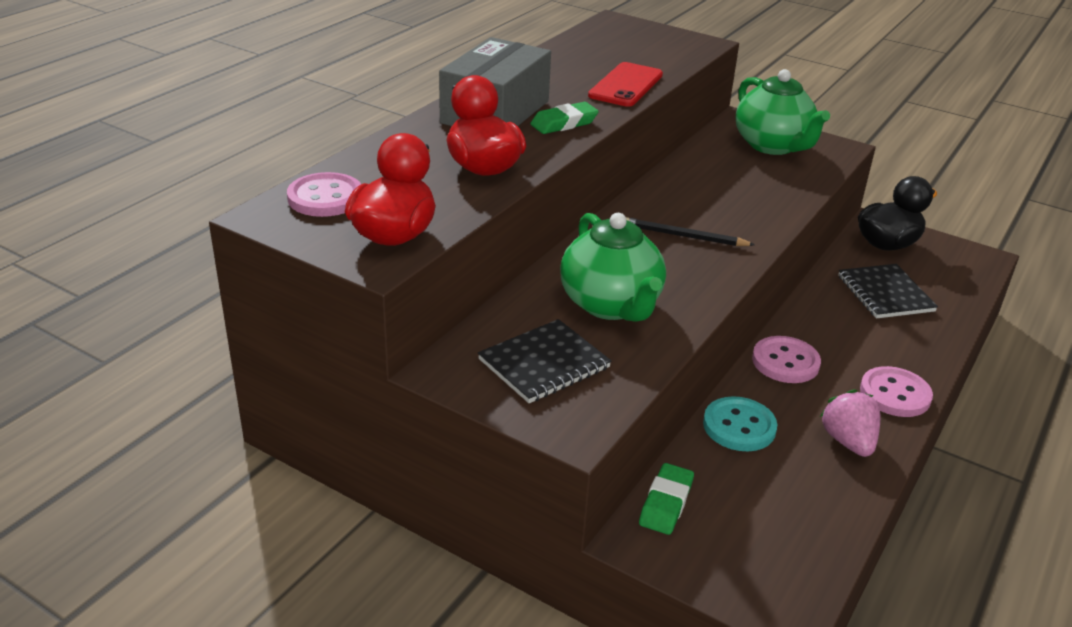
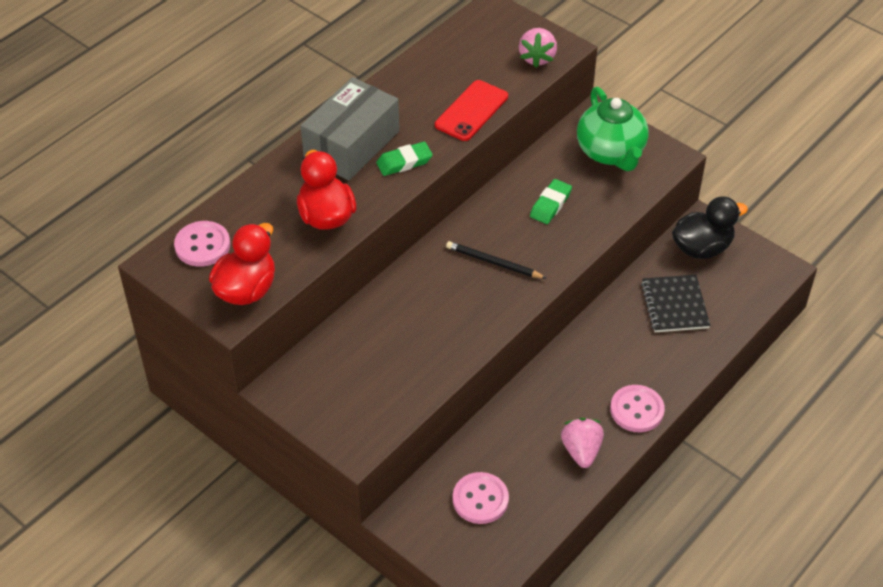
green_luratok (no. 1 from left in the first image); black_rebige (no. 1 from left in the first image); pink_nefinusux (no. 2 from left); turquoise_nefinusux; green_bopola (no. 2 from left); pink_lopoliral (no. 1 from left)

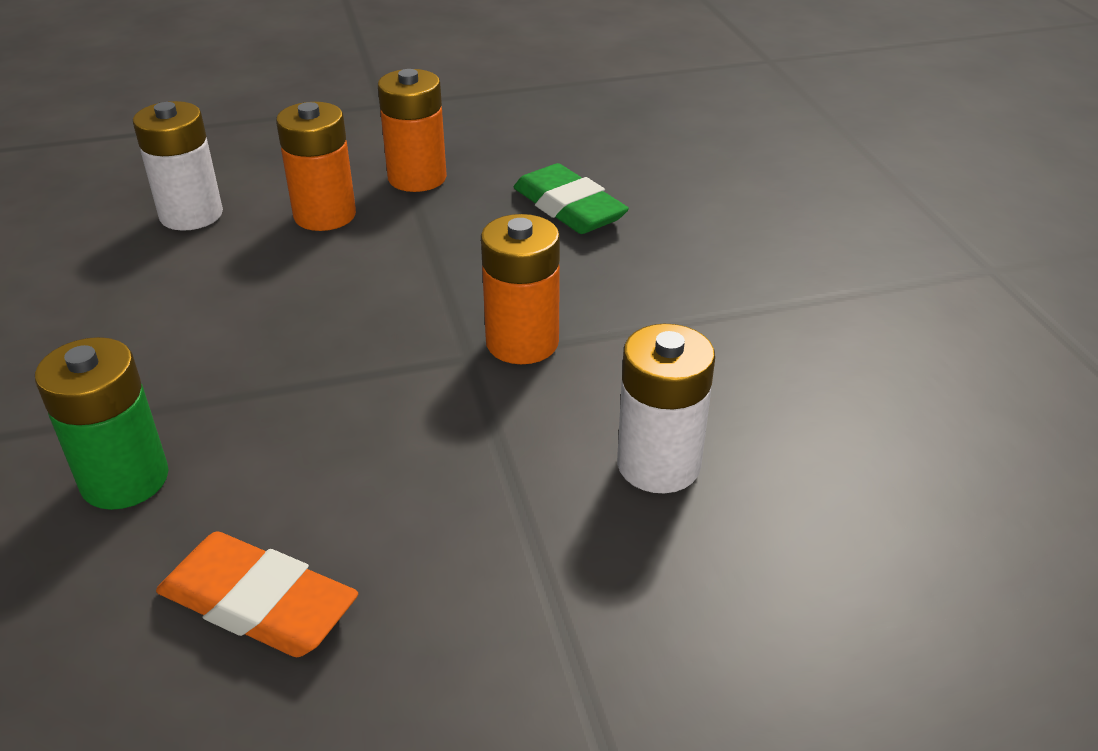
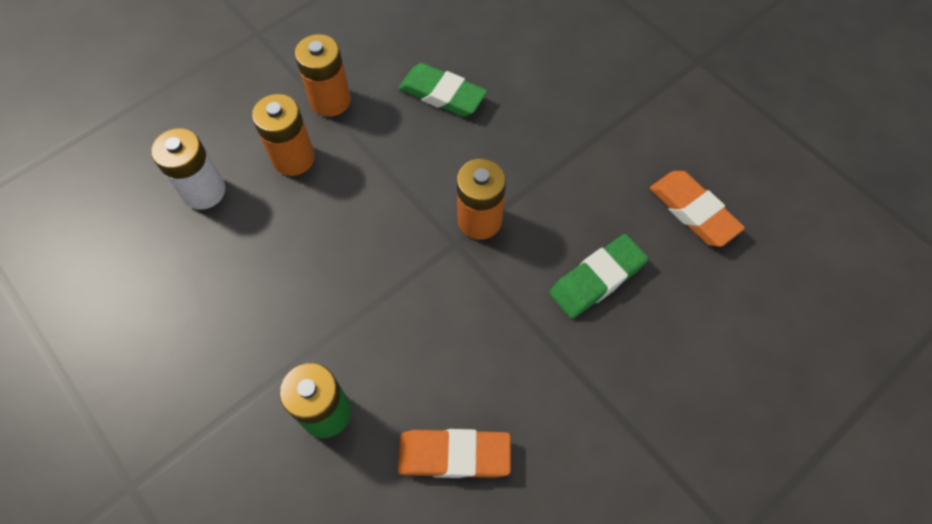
green_bopola (no. 2 from left); orange_bopola (no. 2 from left)

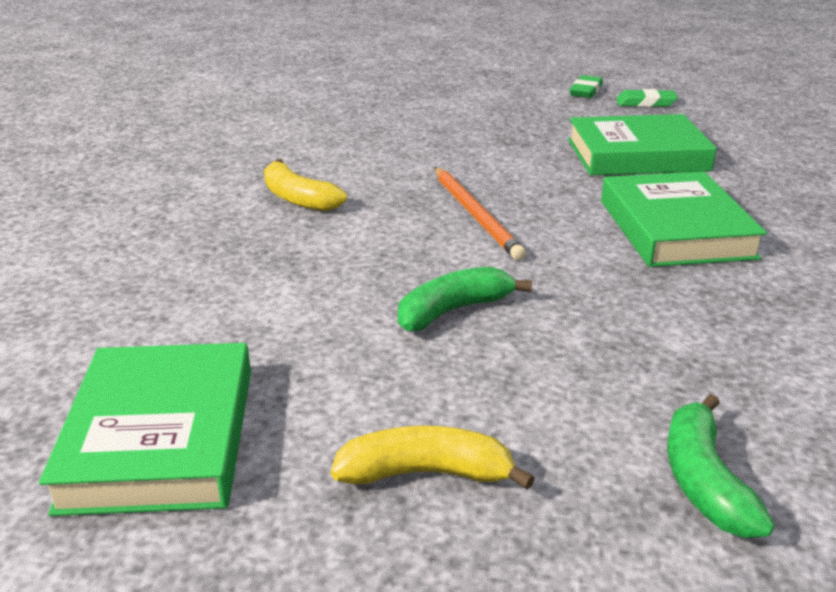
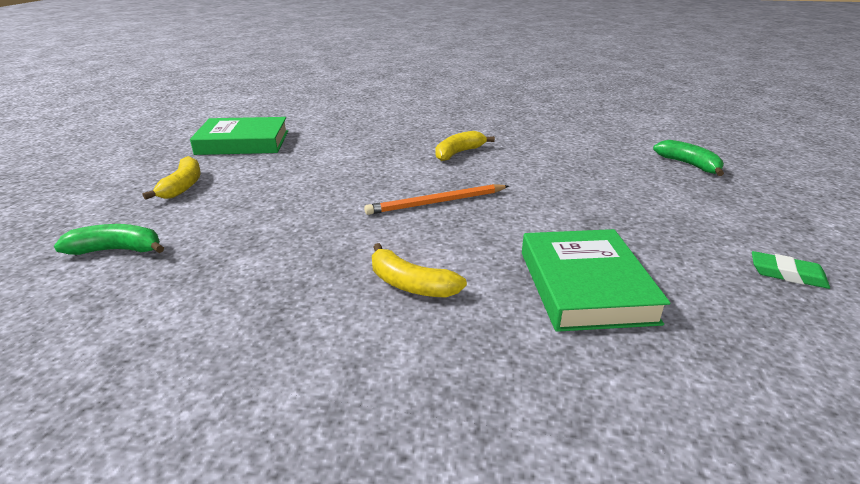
green_bopola (no. 2 from left in the first image); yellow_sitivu (no. 2 from left); green_sitivu (no. 2 from left)

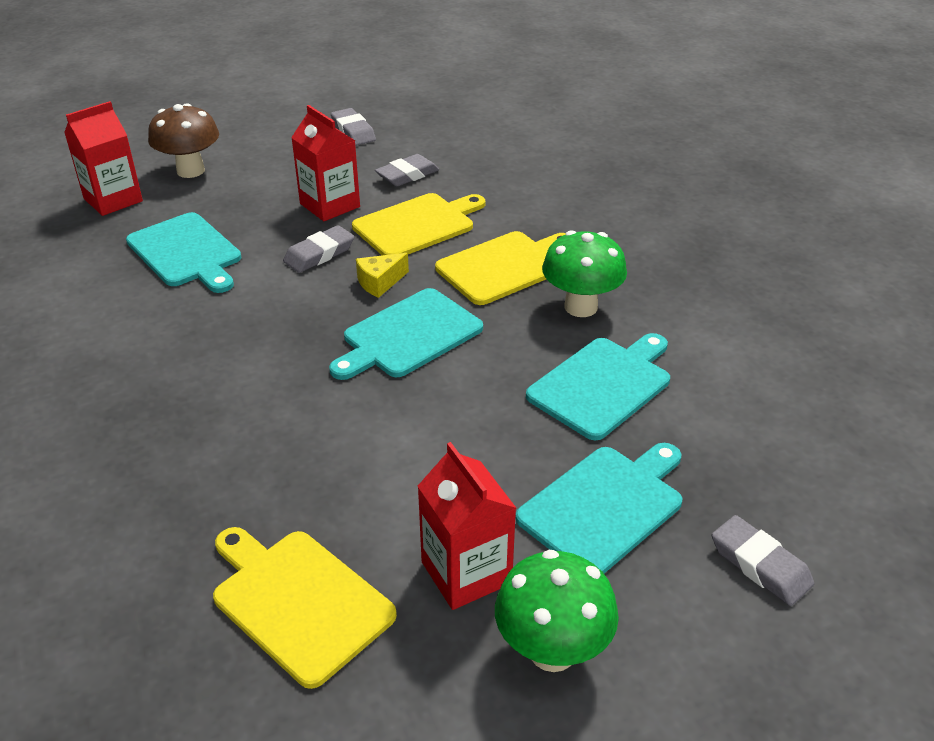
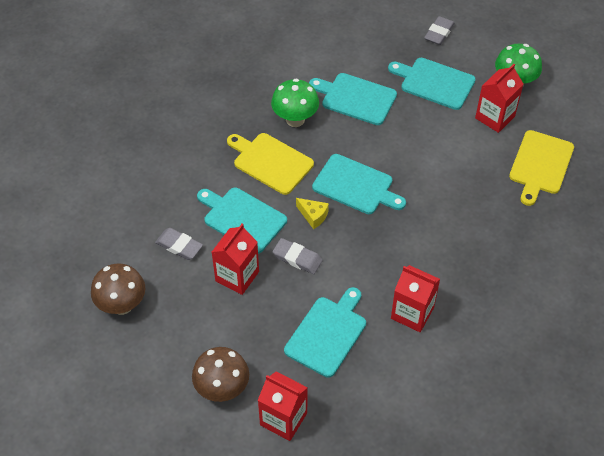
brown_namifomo (no. 1 from left); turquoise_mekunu (no. 1 from left); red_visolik (no. 3 from left)

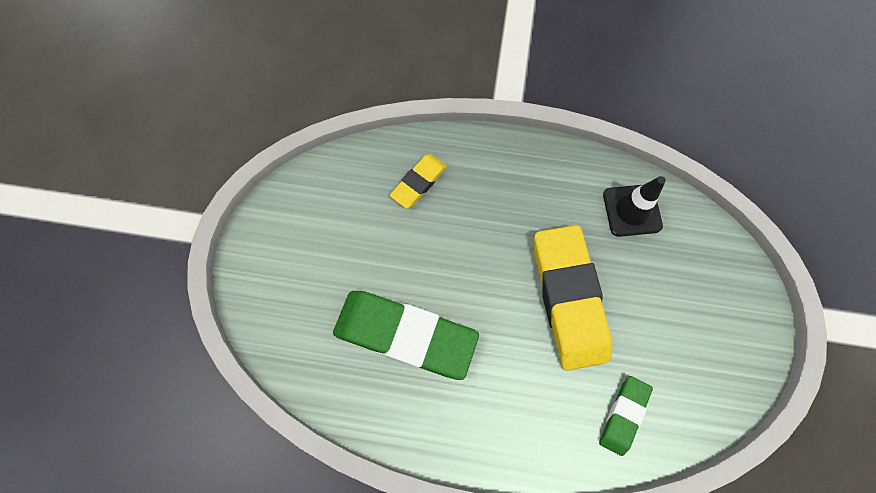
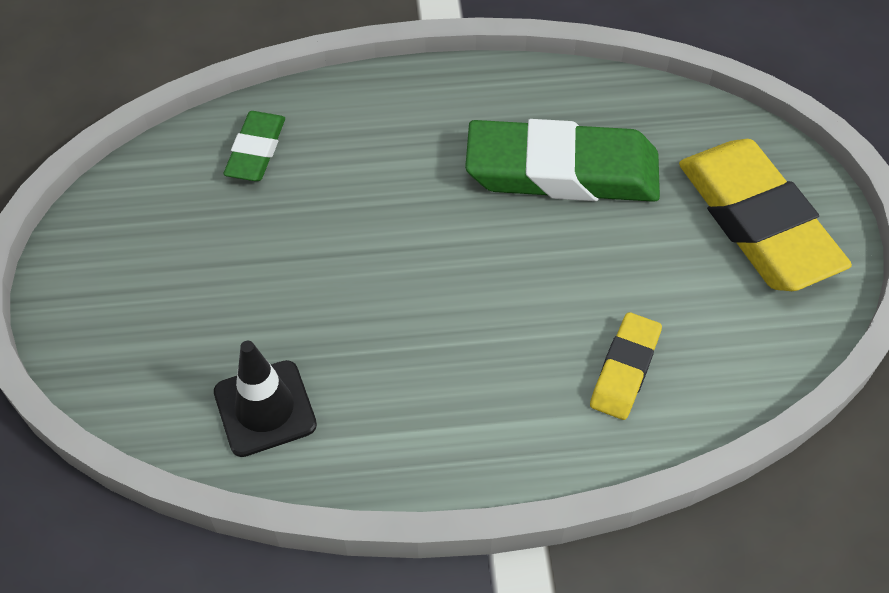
yellow_bopola (no. 2 from left)

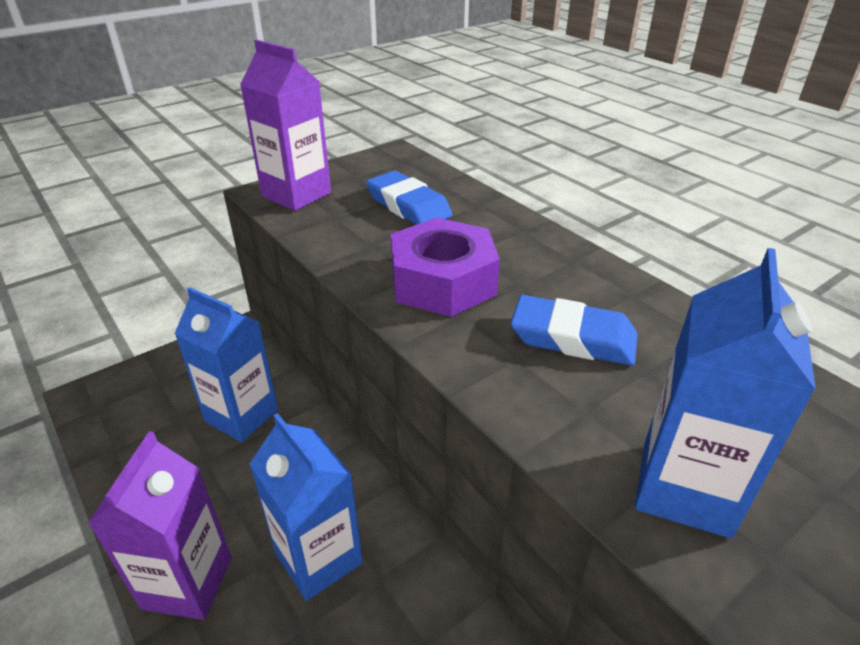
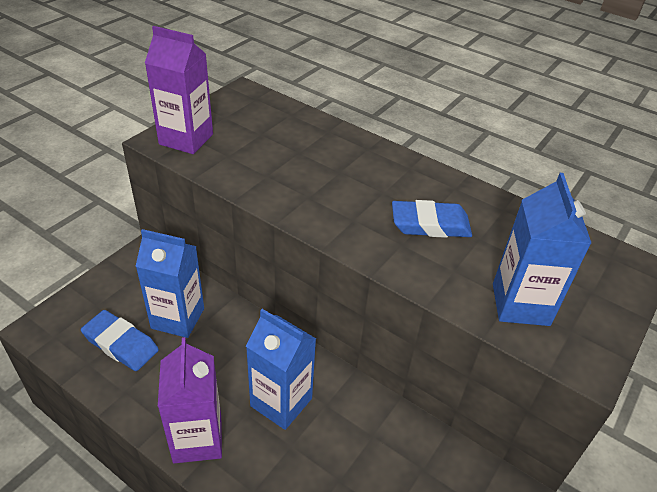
blue_bopola (no. 1 from left); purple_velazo

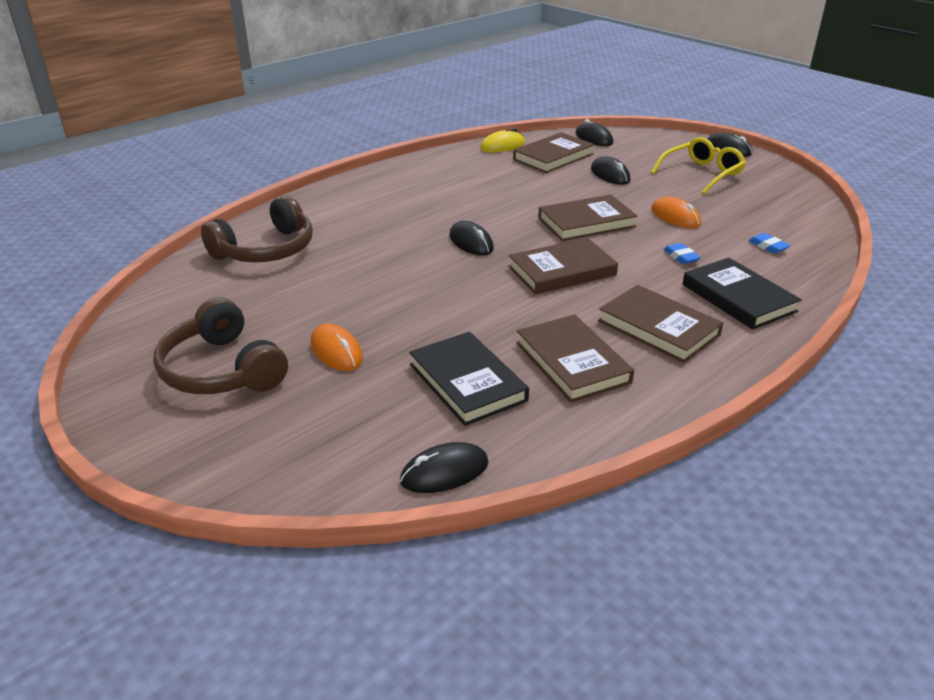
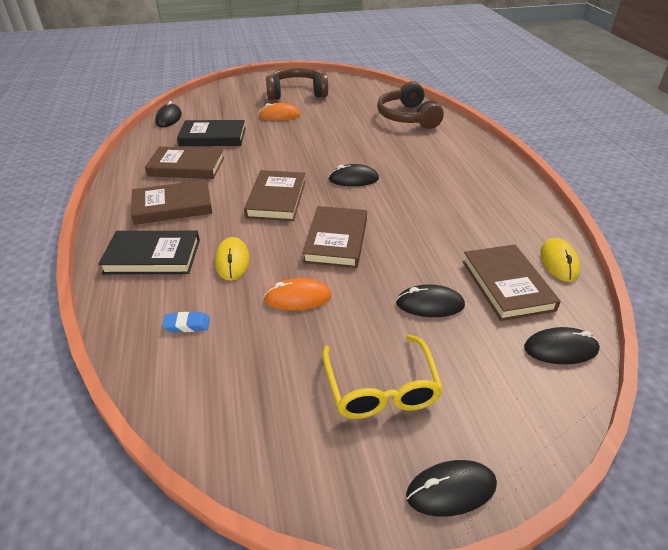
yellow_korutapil (no. 1 from left)

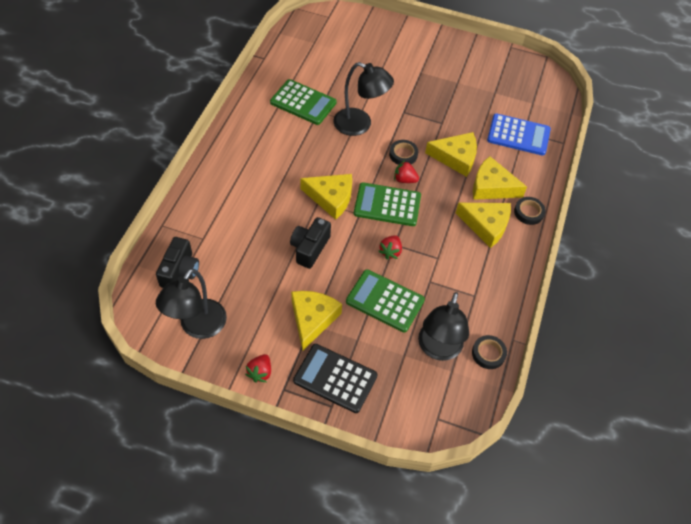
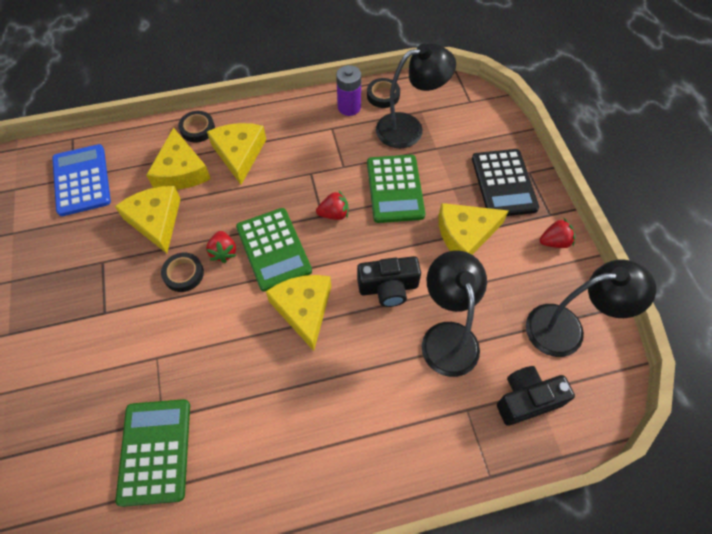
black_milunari (no. 2 from left); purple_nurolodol

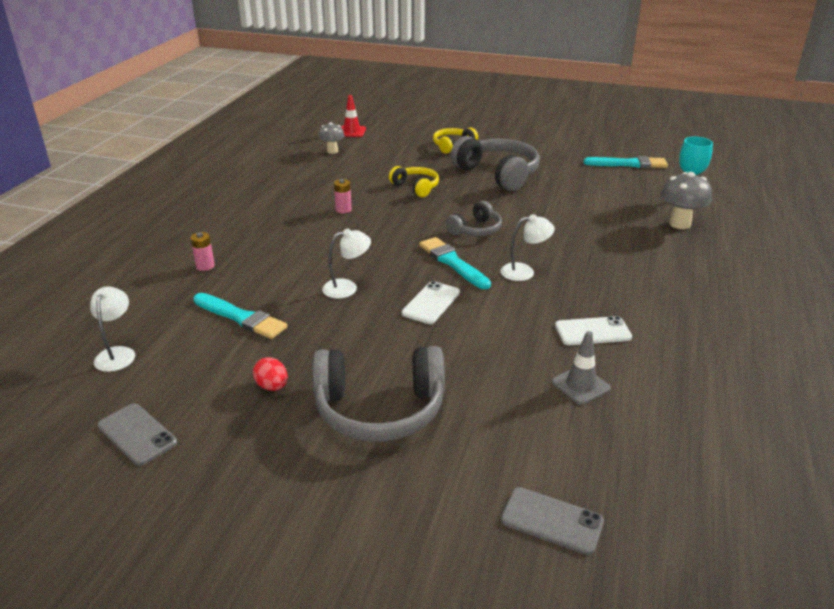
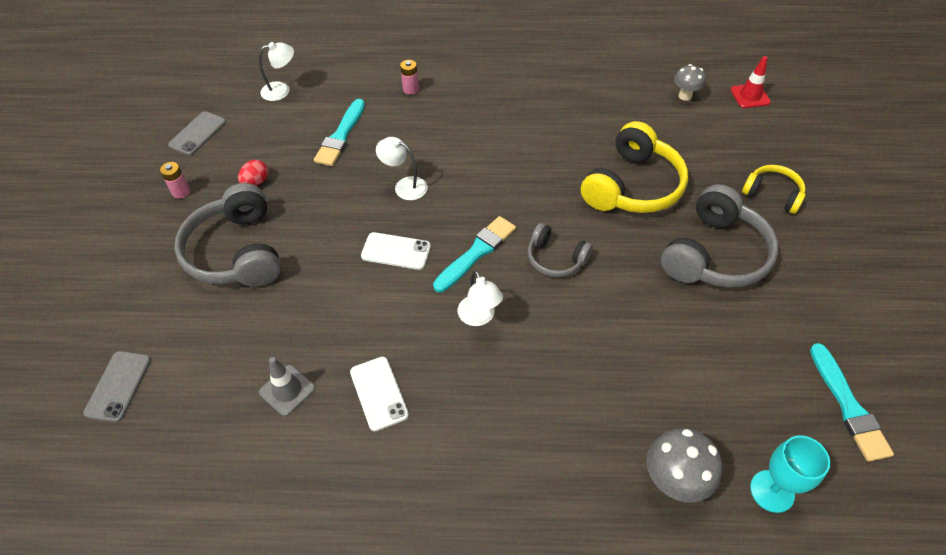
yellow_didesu (no. 1 from left); pink_nurolodol (no. 1 from left); white_milunari (no. 2 from left)

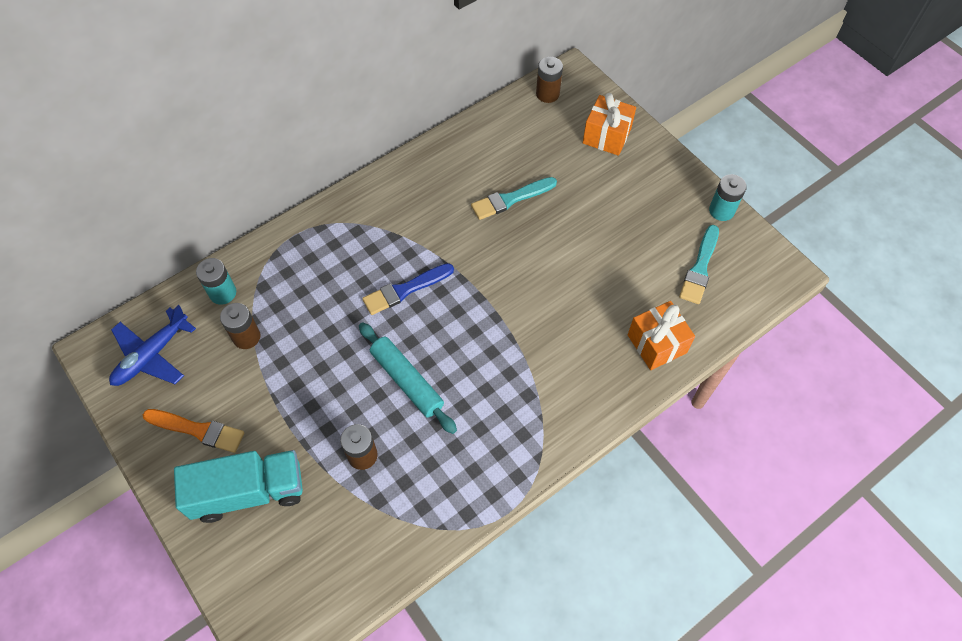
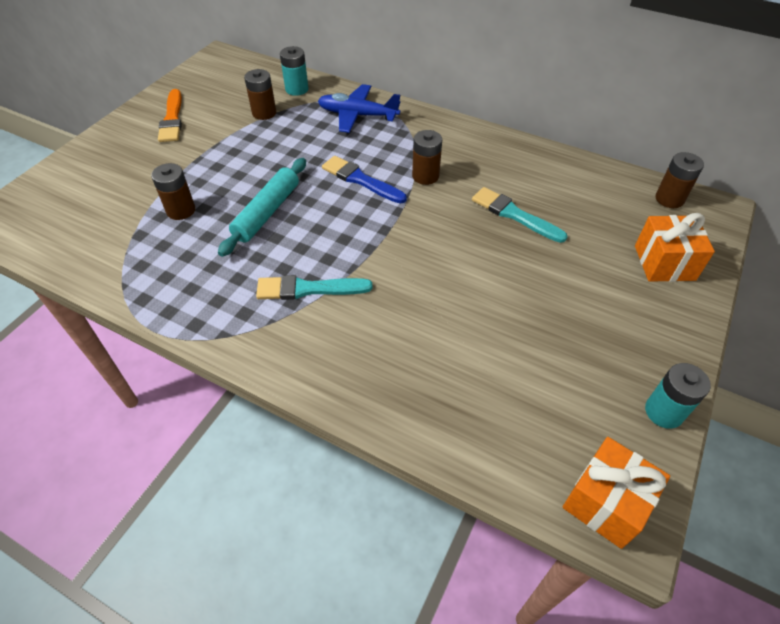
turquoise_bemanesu (no. 1 from left); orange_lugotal (no. 1 from left); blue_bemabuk; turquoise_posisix; brown_nurolodol (no. 3 from left)

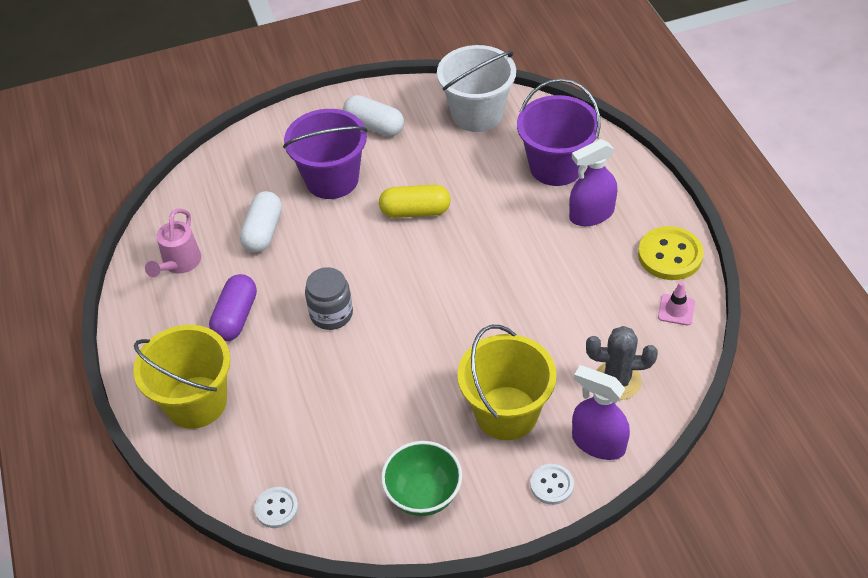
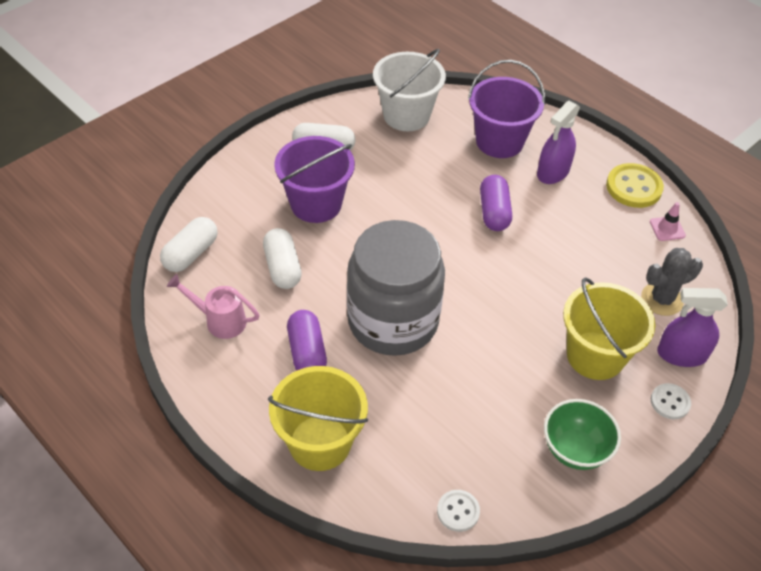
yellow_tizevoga; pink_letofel; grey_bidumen; purple_tizevoga (no. 2 from left); white_tizevoga (no. 1 from left)

